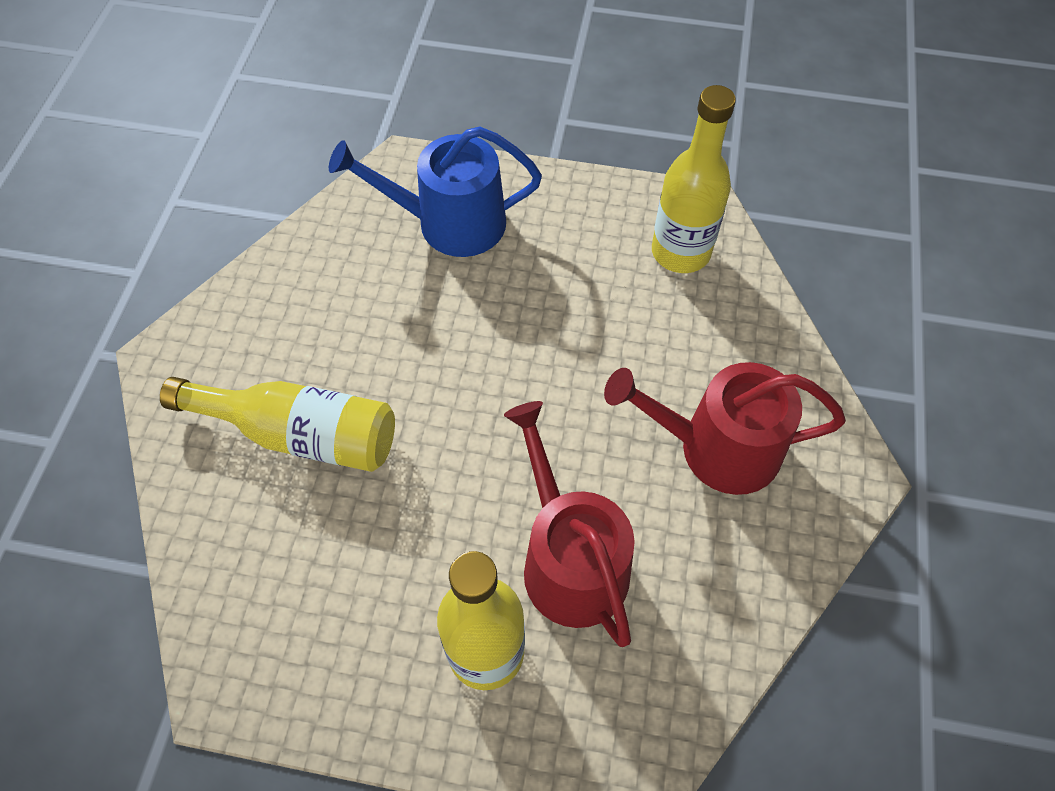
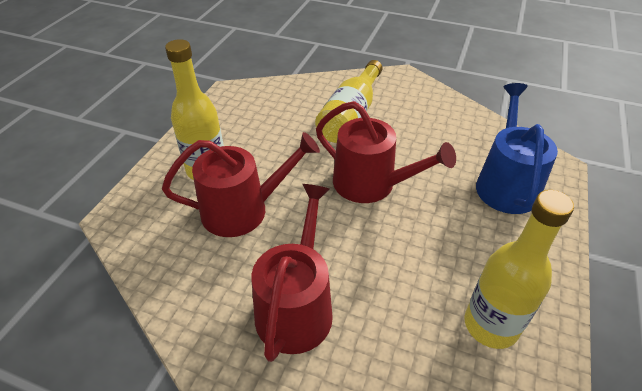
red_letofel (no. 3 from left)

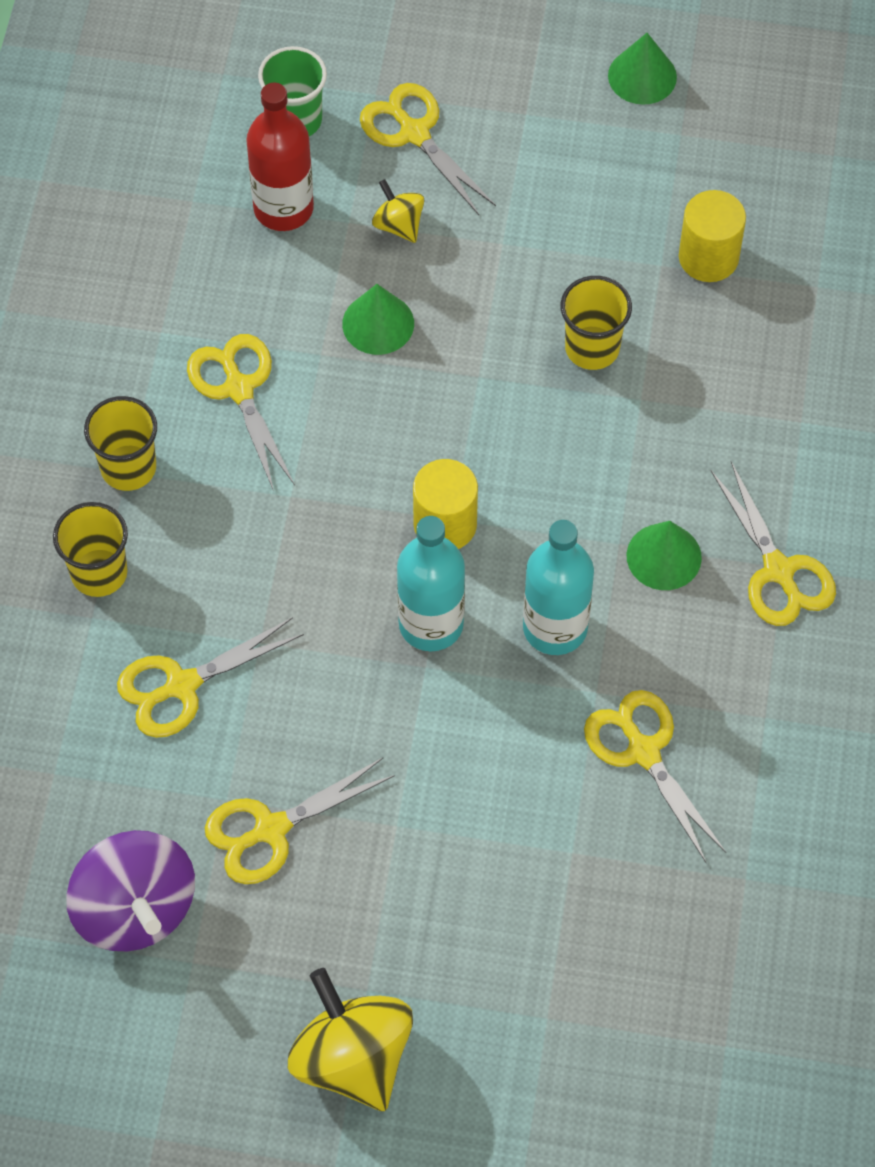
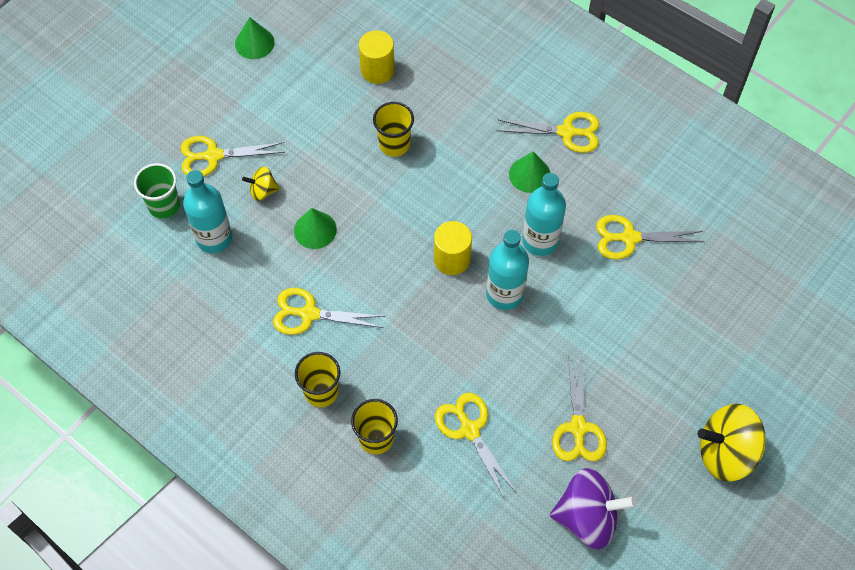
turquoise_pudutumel (no. 1 from left); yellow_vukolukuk (no. 3 from left)

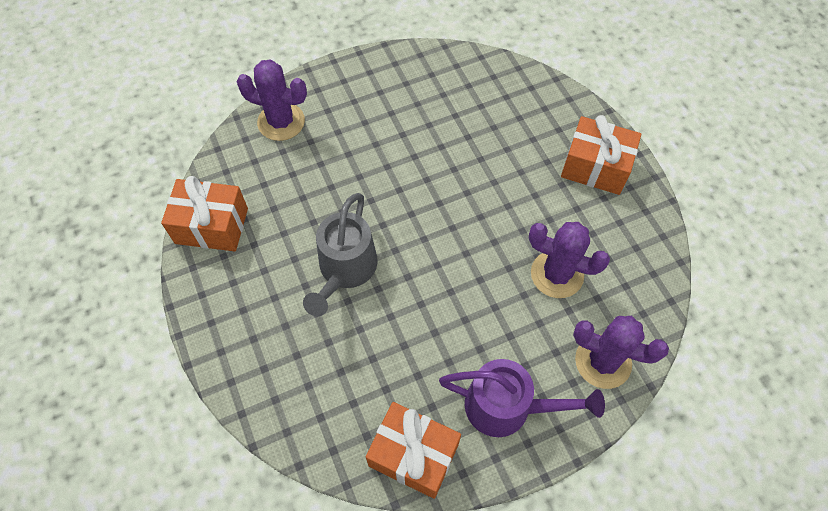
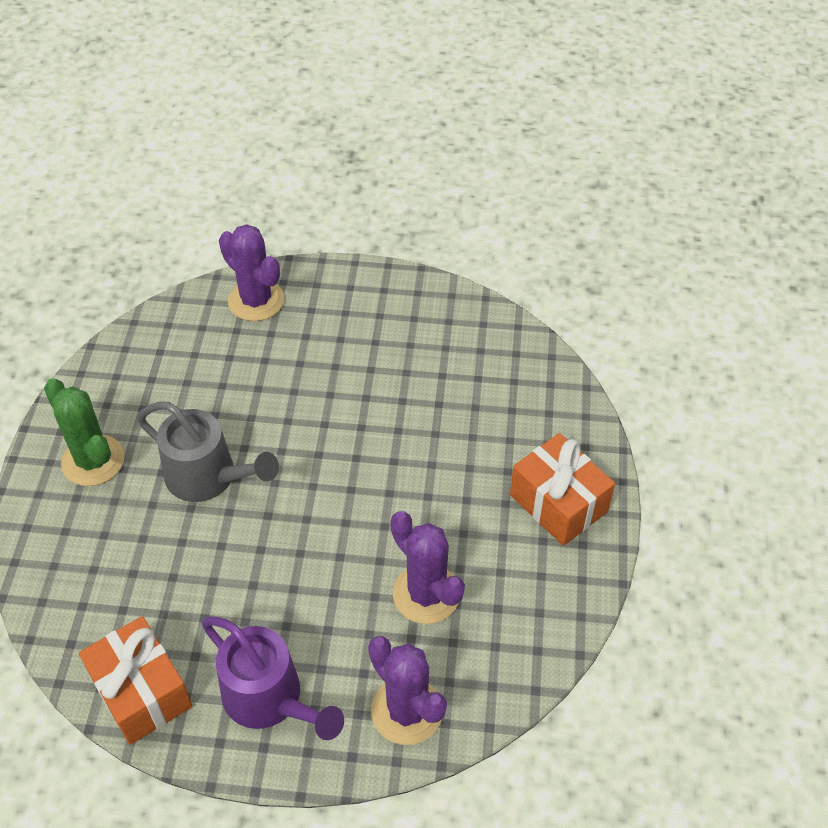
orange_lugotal (no. 1 from left in the first image); grey_letofel; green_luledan

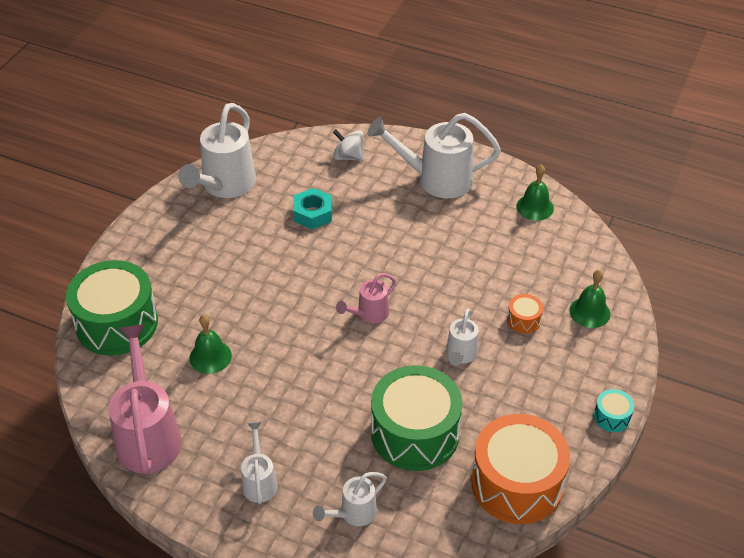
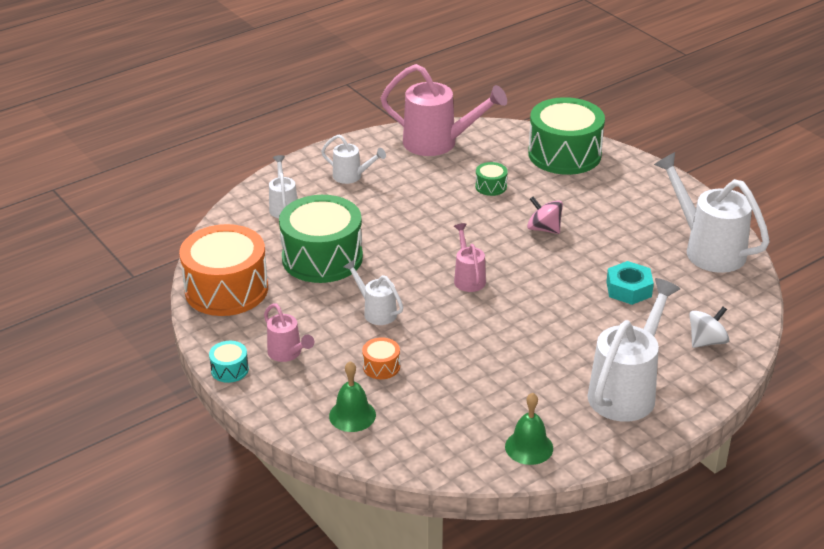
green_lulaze (no. 2 from left); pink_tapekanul; pink_letofel (no. 1 from left)

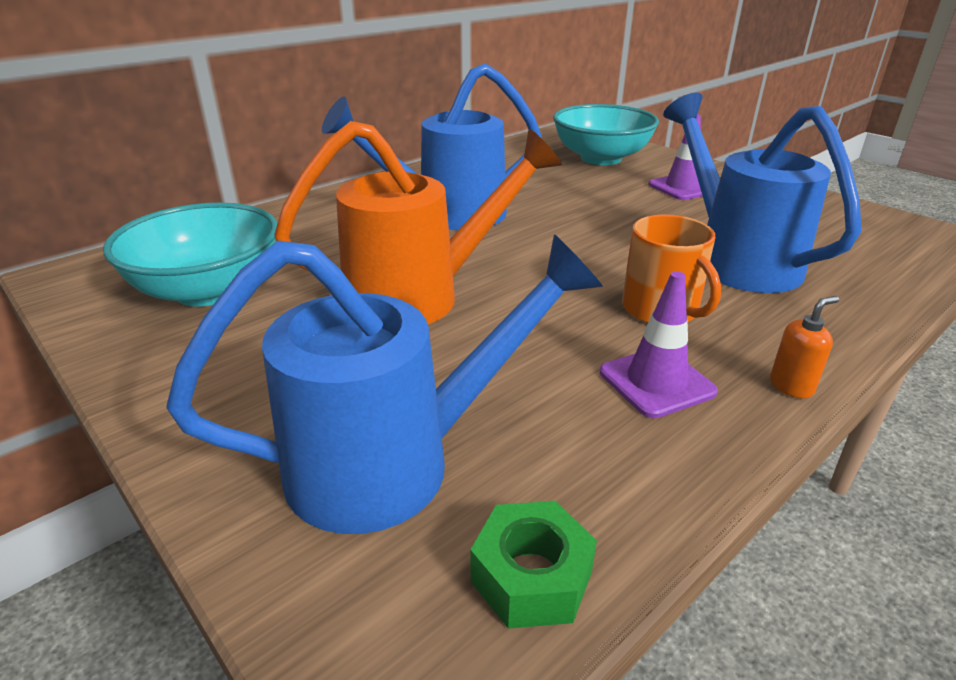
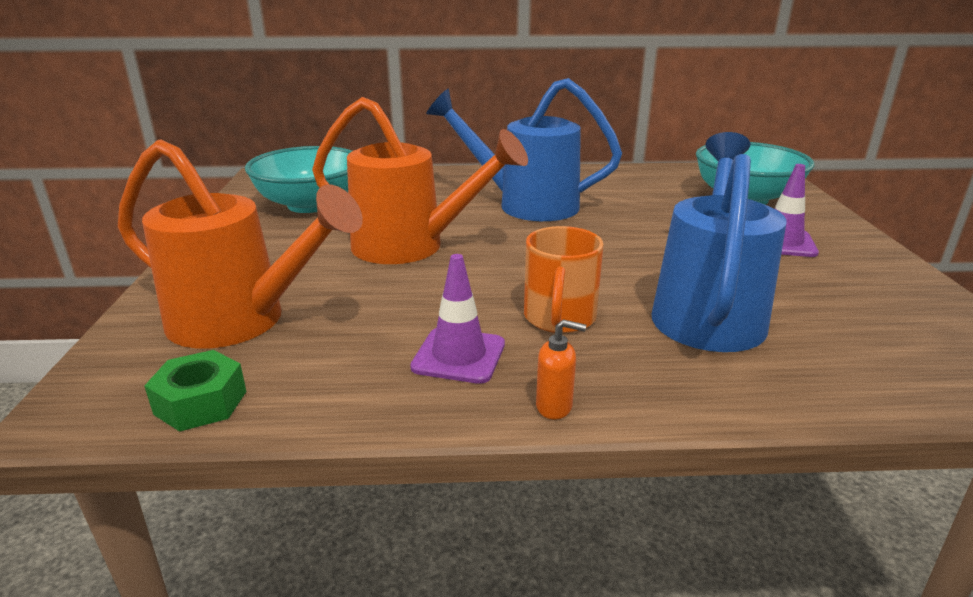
orange_letofel (no. 1 from left)

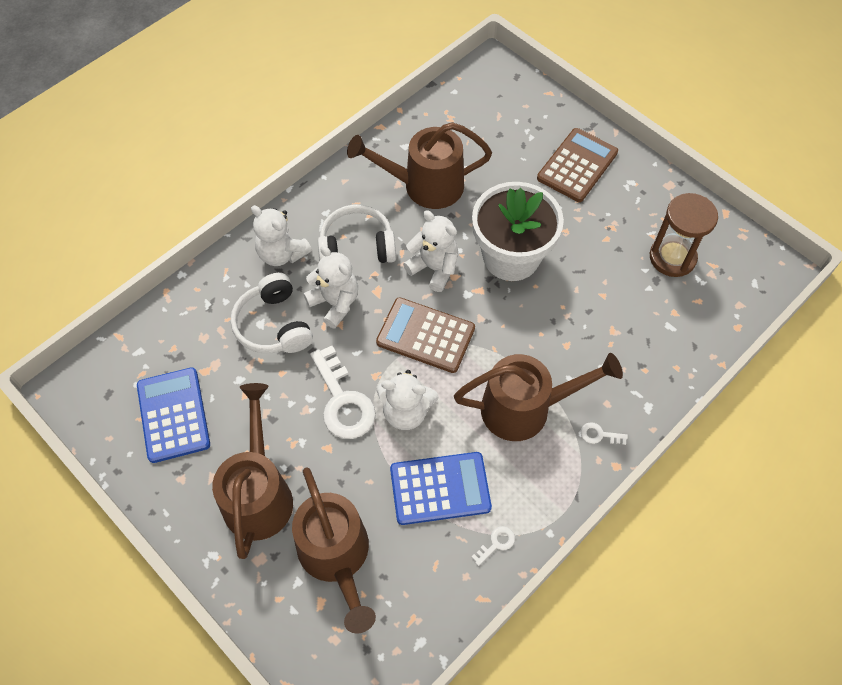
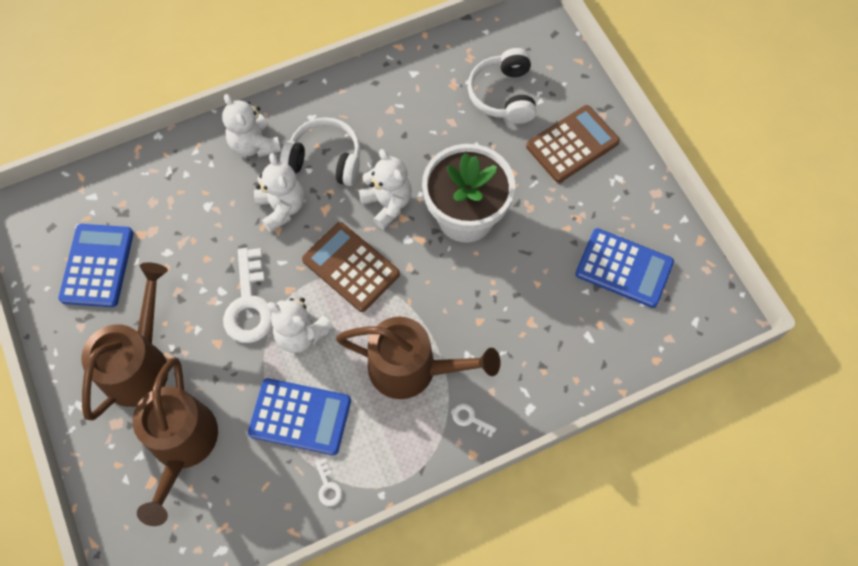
brown_letofel (no. 3 from left in the first image); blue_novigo (no. 3 from left); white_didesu (no. 2 from left); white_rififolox (no. 2 from left)

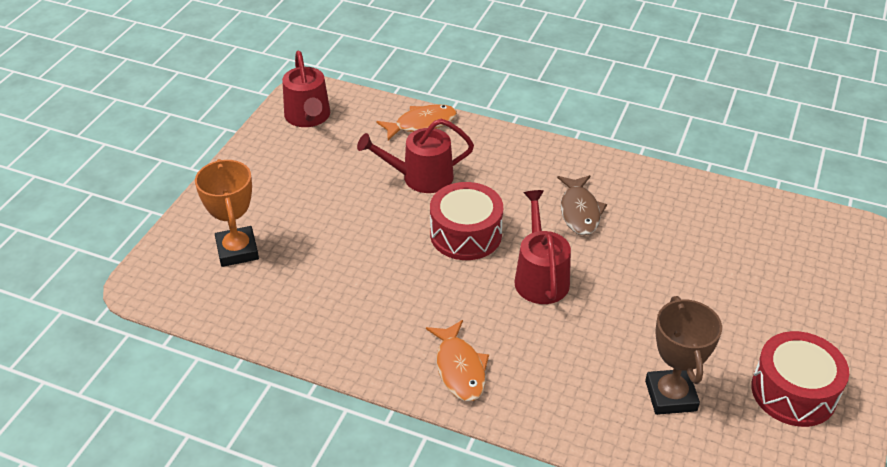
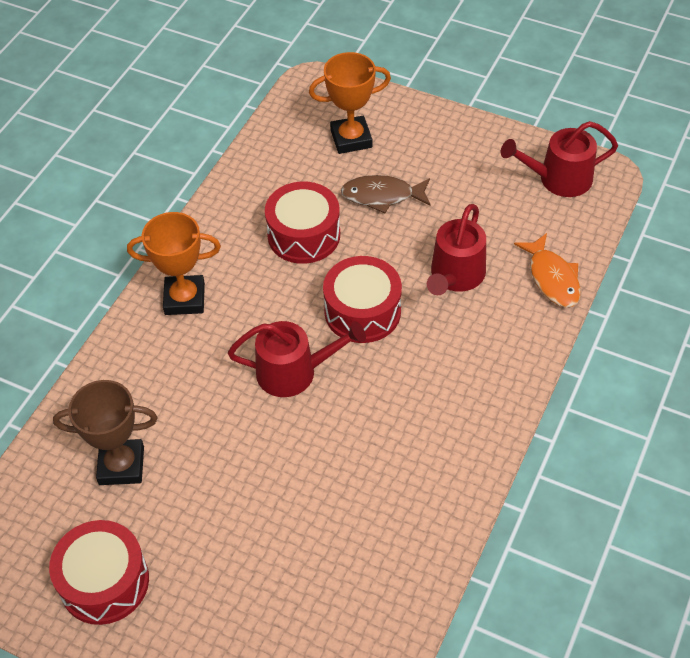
red_letofel (no. 2 from left); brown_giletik; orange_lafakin (no. 1 from left); red_lulaze (no. 2 from left)

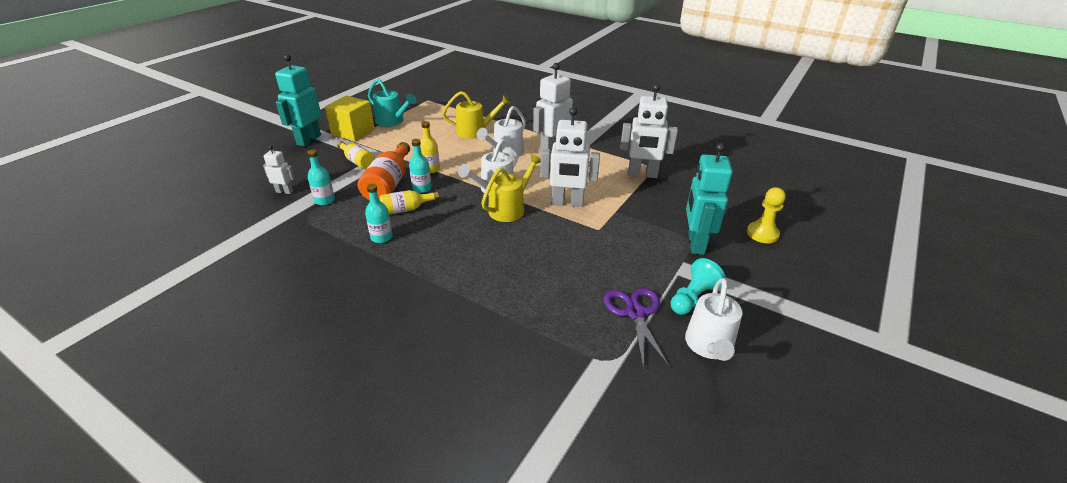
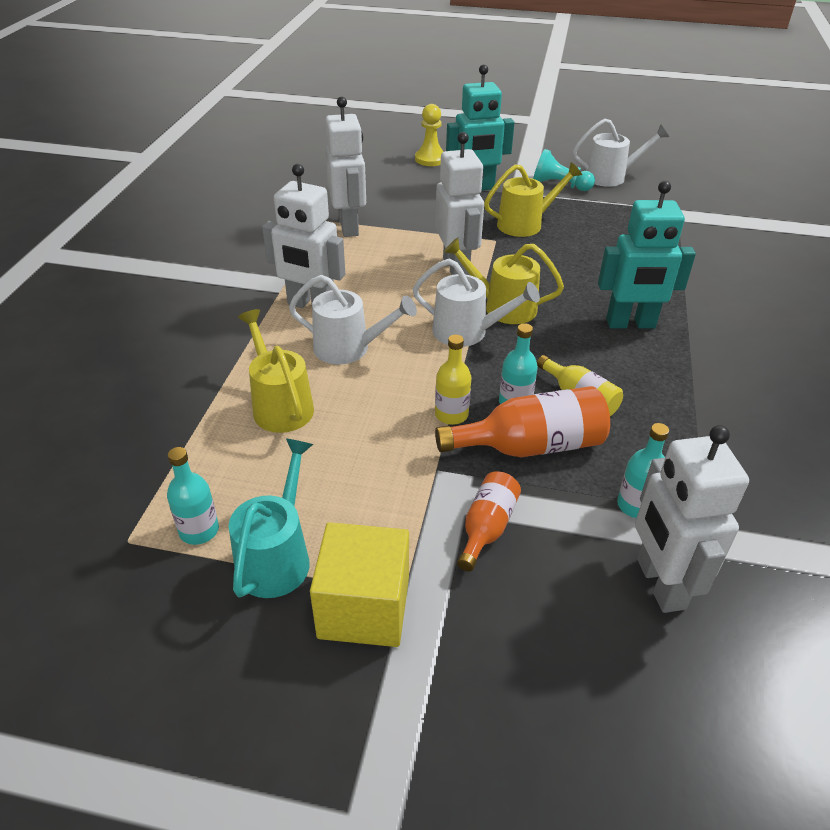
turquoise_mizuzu (no. 2 from left); orange_pudutumel (no. 1 from left); white_mizuzu (no. 4 from left); turquoise_pudutumel (no. 1 from left); purple_vukolukuk; yellow_letofel (no. 3 from left)

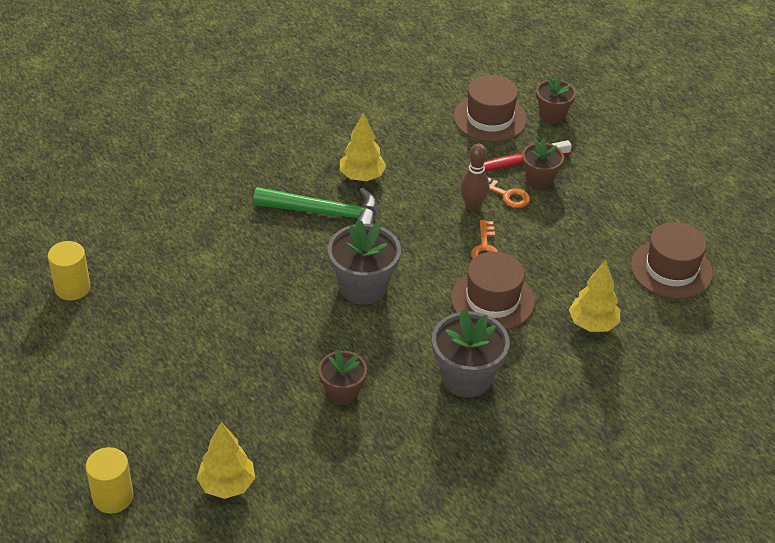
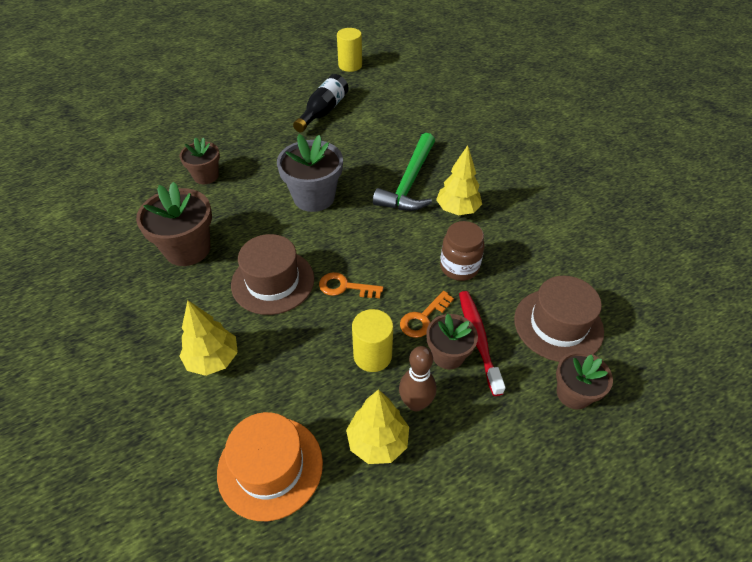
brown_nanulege; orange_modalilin; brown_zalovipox (no. 1 from left); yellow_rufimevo (no. 2 from left); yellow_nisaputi (no. 2 from left); black_pudutumel; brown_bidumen

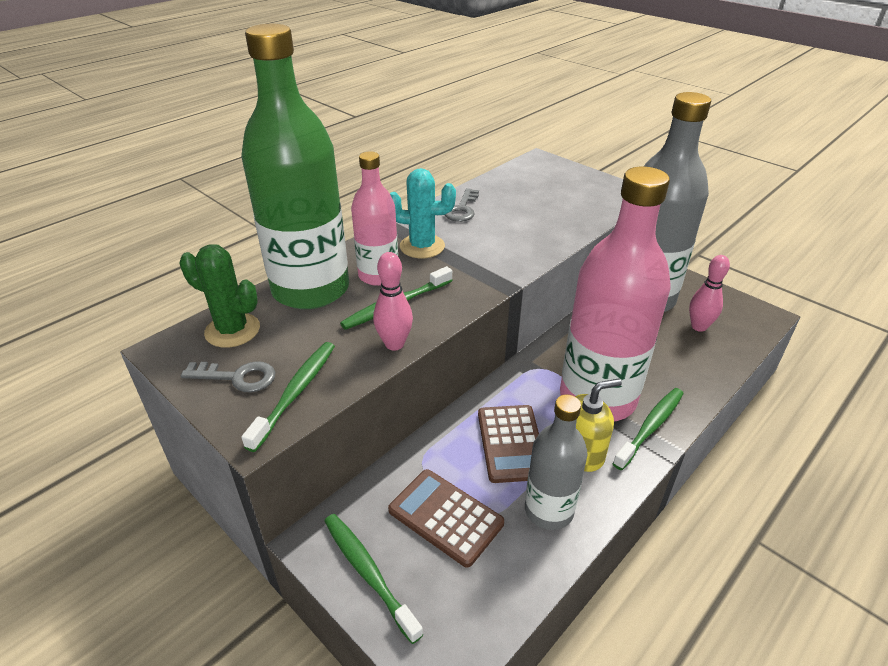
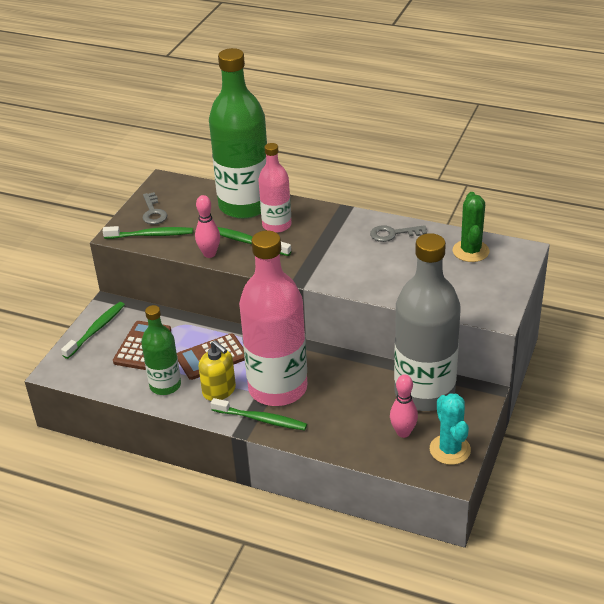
turquoise_luledan; green_luledan; green_pudutumel (no. 1 from left)

